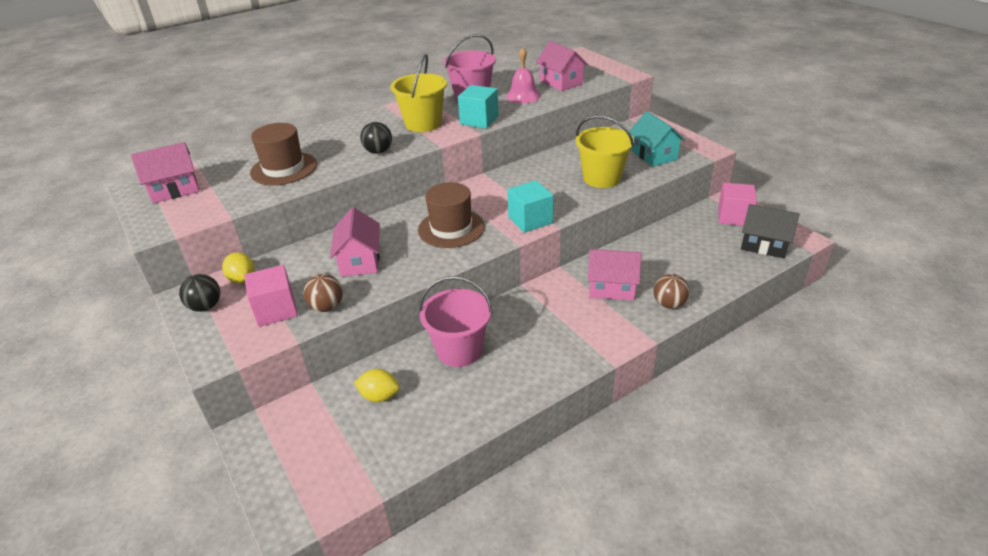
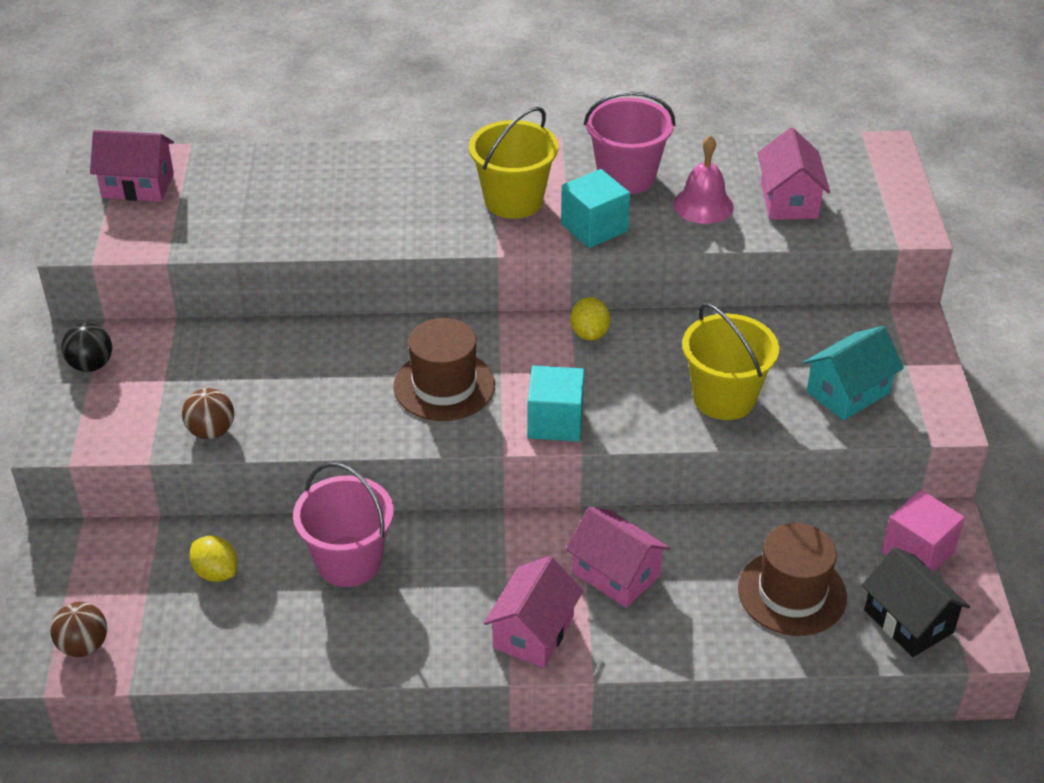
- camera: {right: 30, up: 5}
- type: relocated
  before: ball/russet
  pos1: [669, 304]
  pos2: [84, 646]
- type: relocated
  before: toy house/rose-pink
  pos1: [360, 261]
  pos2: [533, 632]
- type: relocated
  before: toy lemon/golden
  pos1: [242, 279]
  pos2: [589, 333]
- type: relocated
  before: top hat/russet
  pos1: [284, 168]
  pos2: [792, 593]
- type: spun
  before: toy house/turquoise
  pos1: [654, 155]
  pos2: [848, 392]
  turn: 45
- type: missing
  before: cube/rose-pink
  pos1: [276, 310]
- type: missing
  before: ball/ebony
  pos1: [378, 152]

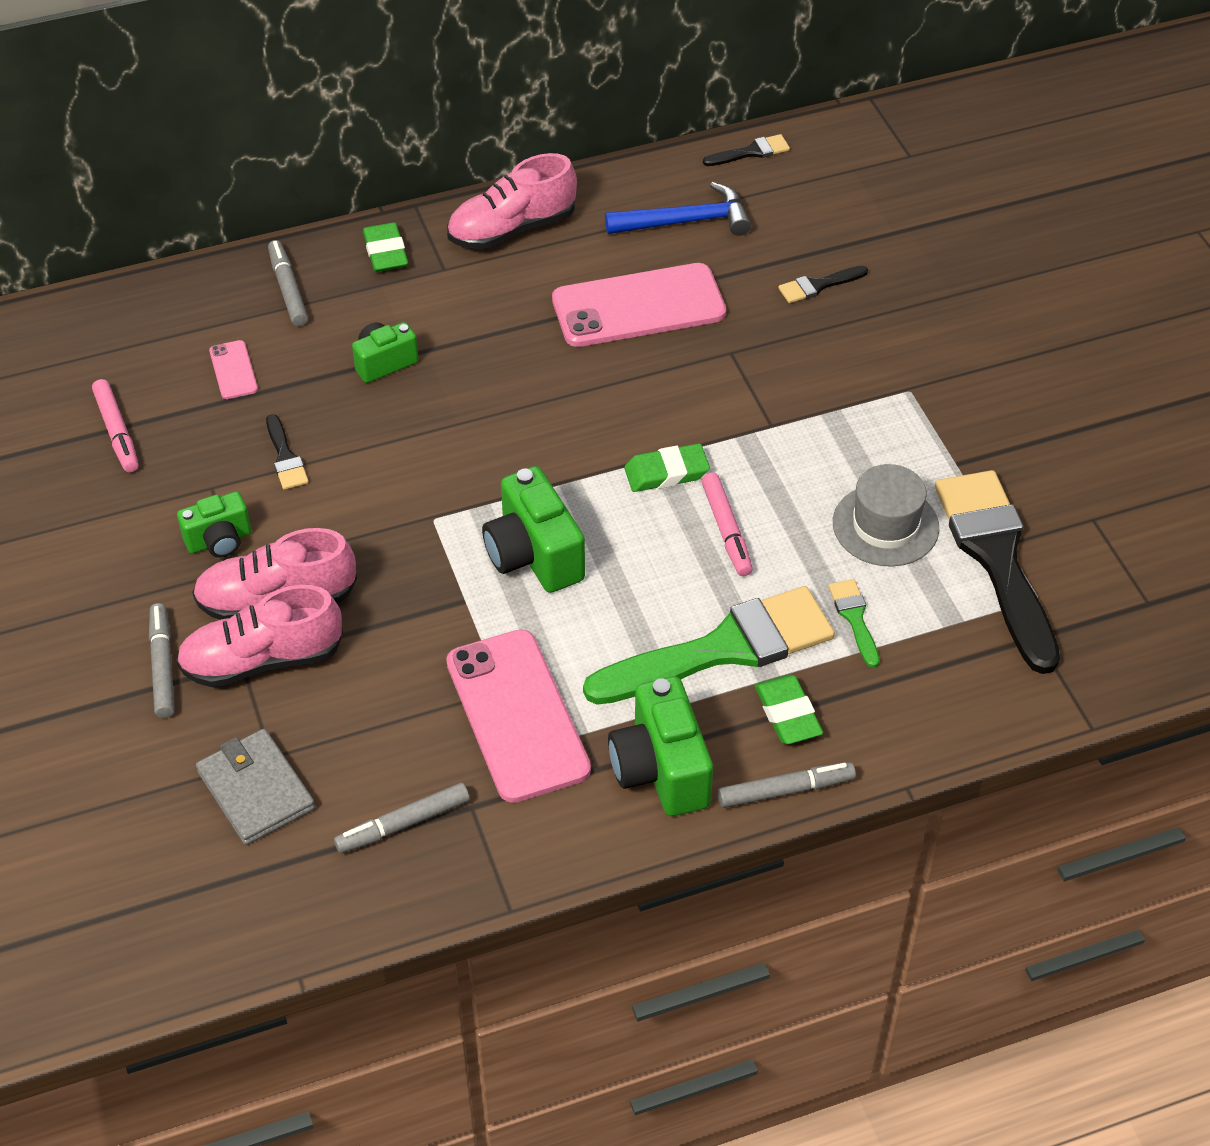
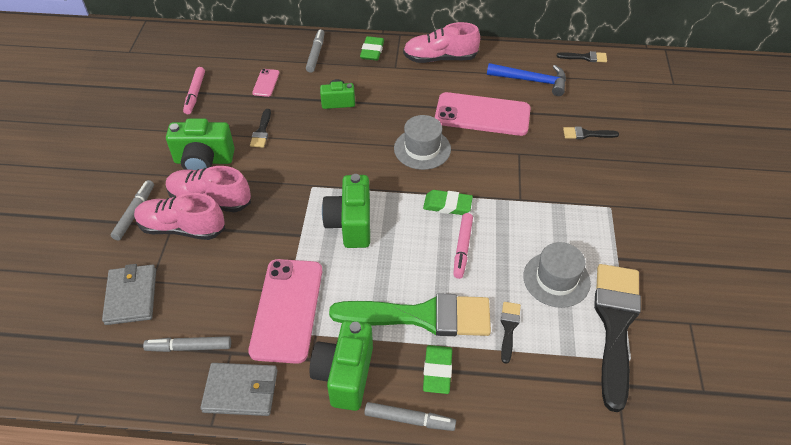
- camera: {right: 25, up: 0}
- type: size
  before: camera/emerald
  pos1: [219, 541]
  pos2: [204, 161]
  scale: 1.64
- type: appeared
  after: wallet/grey
  pos2: [241, 391]
- type: appeared
  after: top hat/grey
  pos2: [422, 149]
- type: colour
  before: paint brush/emerald
  after: paint brush/ebony
  pos1: [854, 618]
  pos2: [509, 328]

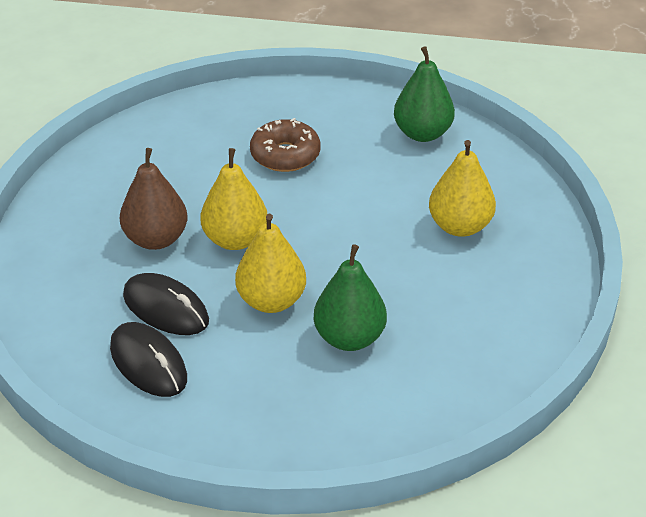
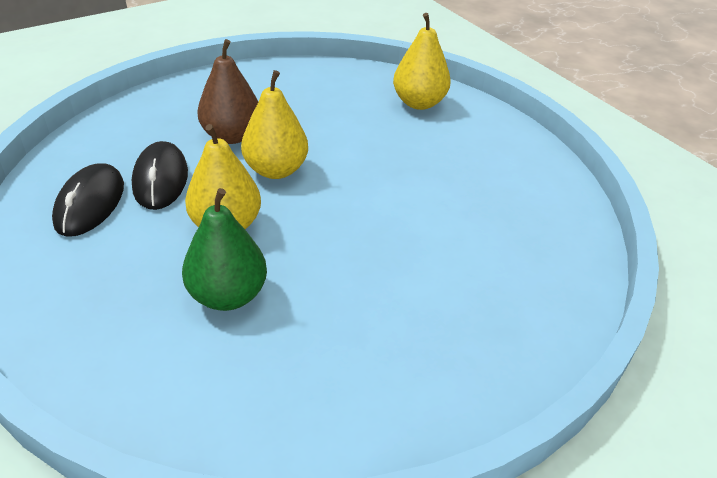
- camera: {right: 45, up: 0}
- type: relocated
  before: pear fruit/golden
  pos1: [459, 226]
  pos2: [419, 103]
- type: missing
  before: glazed donut/russet
  pos1: [285, 155]
- type: missing
  before: pear fruit/emerald
  pos1: [422, 133]

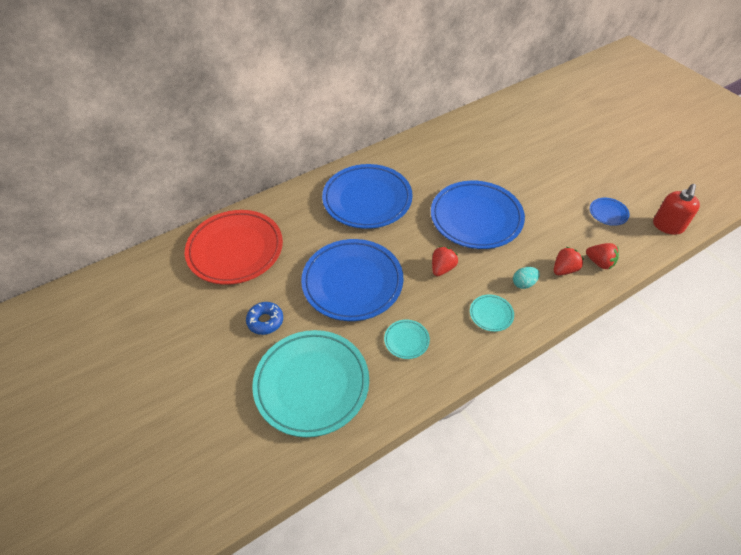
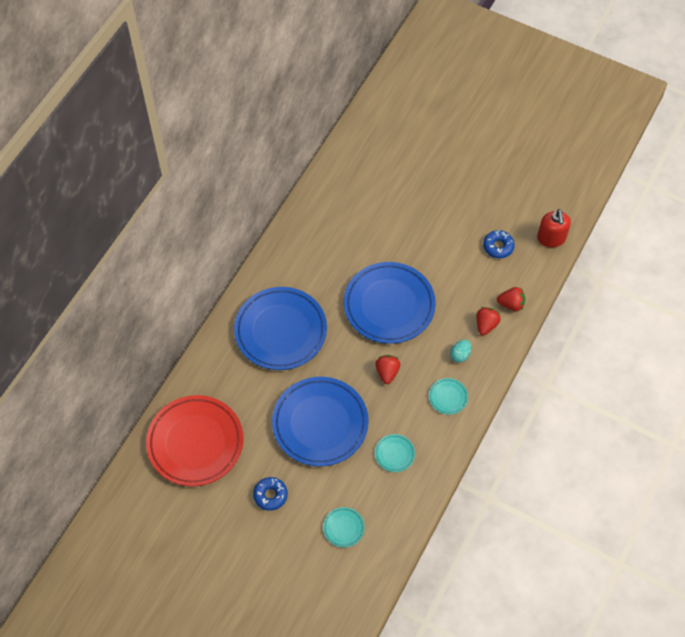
- camera: {right: -30, up: 10}
- type: size
  before: flat dish/turquoise
  pos1: [312, 384]
  pos2: [343, 528]
  scale: 0.42
- type: exchanged
  before: flat dish/royal blue
  after: glazed donut/royal blue
  pos1: [608, 213]
  pos2: [498, 246]

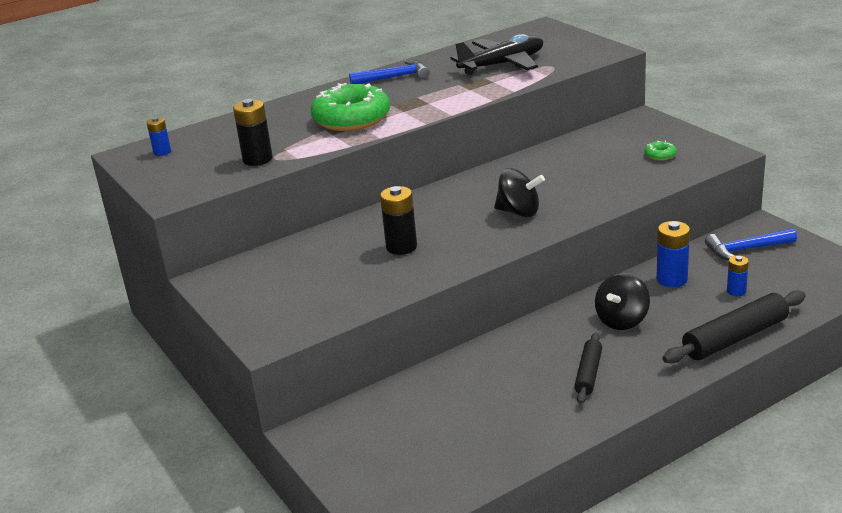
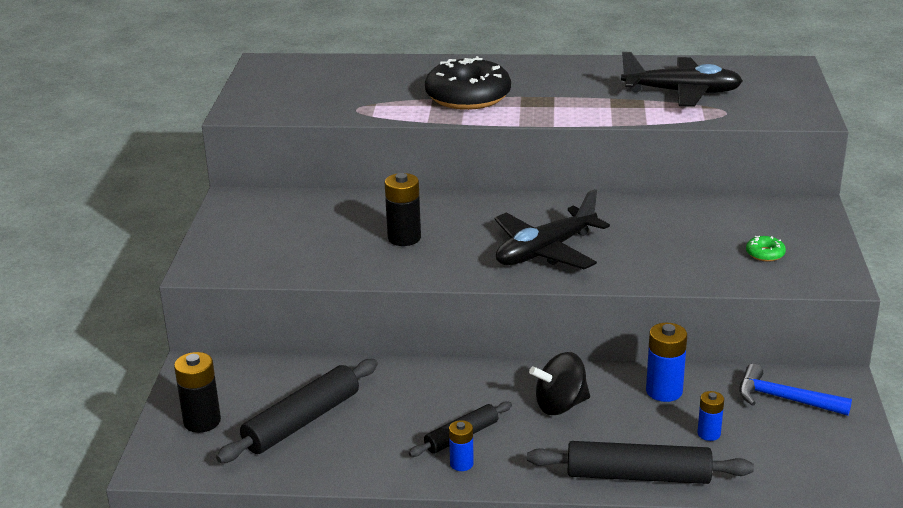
- camera: {right: 35, up: 0}
- type: relocated
  before: battery/ebony
  pos1: [257, 159]
  pos2: [202, 421]
- type: appeared
  after: pastry roller/ebony
  pos2: [302, 421]
- type: colour
  before: glazed donut/emerald
  after: glazed donut/ebony
  pos1: [351, 119]
  pos2: [468, 96]
- type: relocated
  before: battery/royal blue
  pos1: [162, 152]
  pos2: [461, 464]
- type: exchanged
  before: toy top/ebony
  after: toy plane/ebony
  pos1: [519, 212]
  pos2: [545, 251]
- type: missing
  before: carpenter's hammer/royal blue
  pos1: [394, 77]

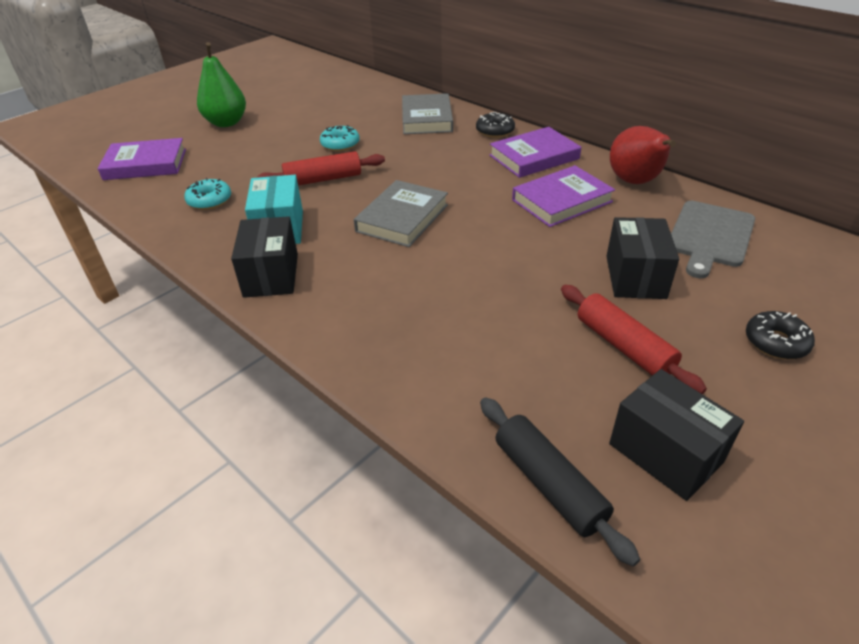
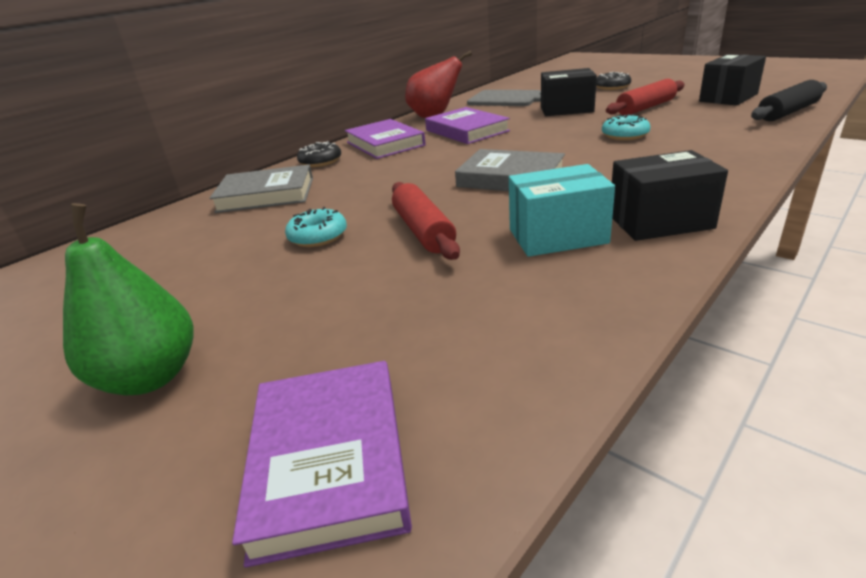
- camera: {right: -90, up: -10}
- type: relocated
  before: glazed donut/turquoise
  pos1: [209, 200]
  pos2: [625, 135]

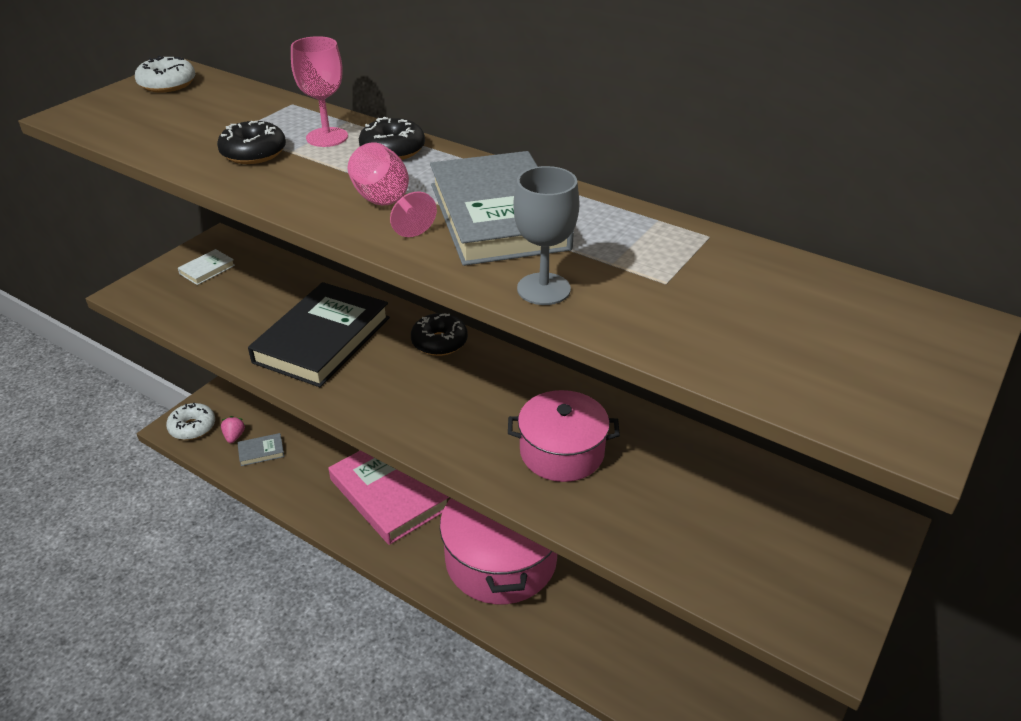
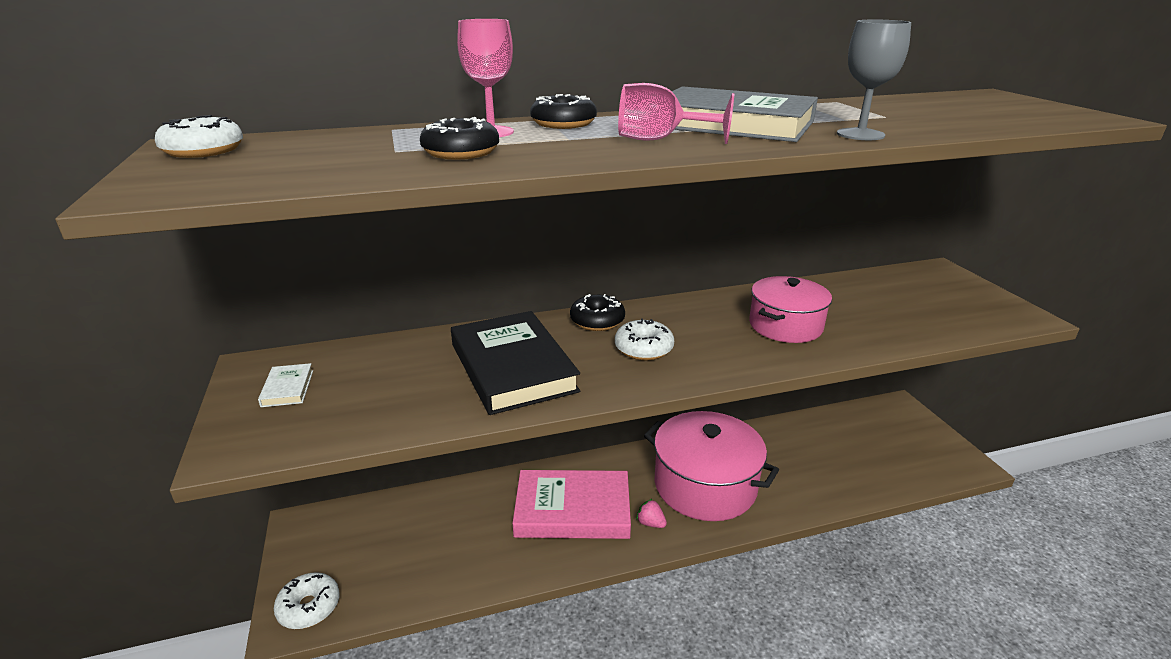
- camera: {right: -50, up: -10}
- type: appeared
  after: glazed donut/white
  pos2: [643, 349]
- type: relocated
  before: strawberry/rose-pink
  pos1: [234, 436]
  pos2: [650, 523]
- type: missing
  before: hardcover/grey
  pos1: [261, 451]

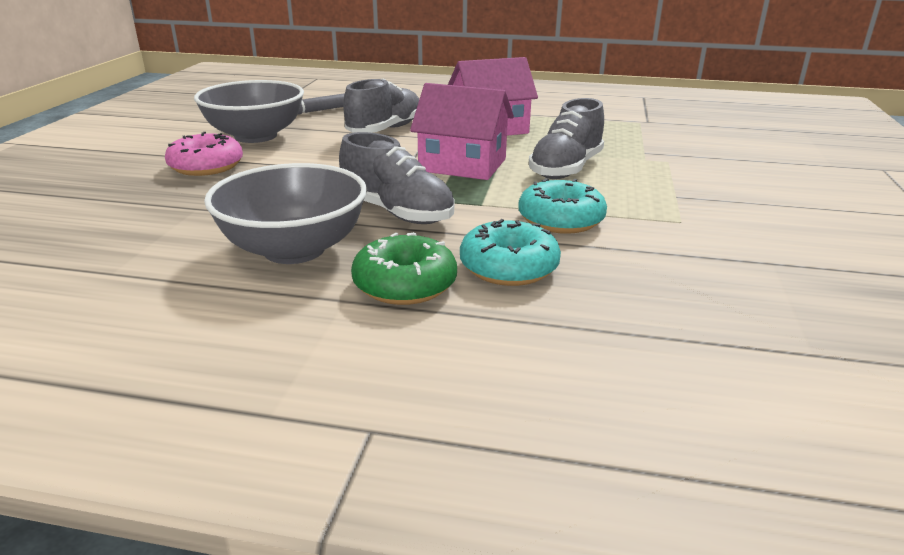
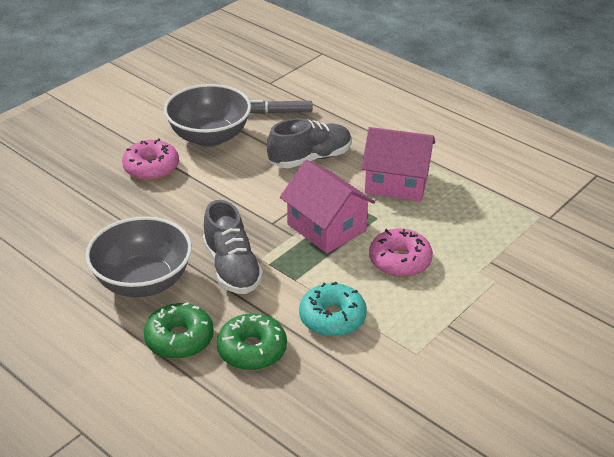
- camera: {right: 30, up: 10}
- type: colour
  before: glazed donut/turquoise
  after: glazed donut/emerald
  pos1: [509, 267]
  pos2: [252, 350]
- type: exchanged
  before: shoe/grey
  after: glazed donut/rose-pink
  pos1: [566, 169]
  pos2: [400, 261]

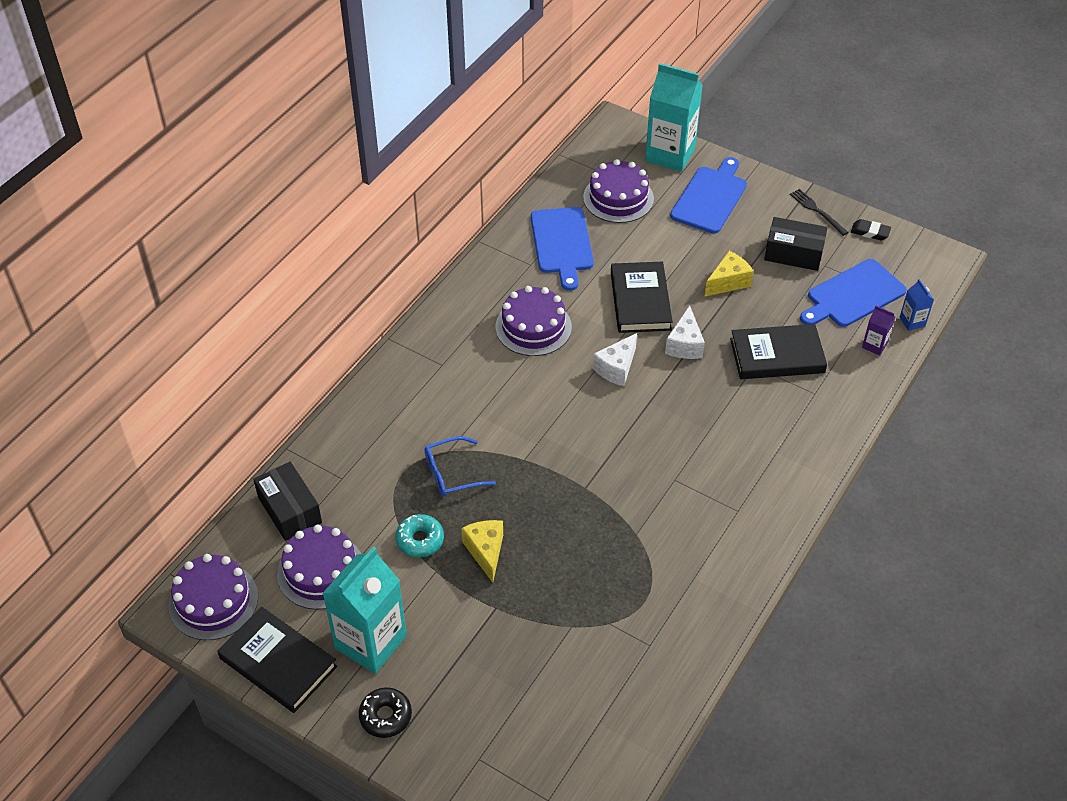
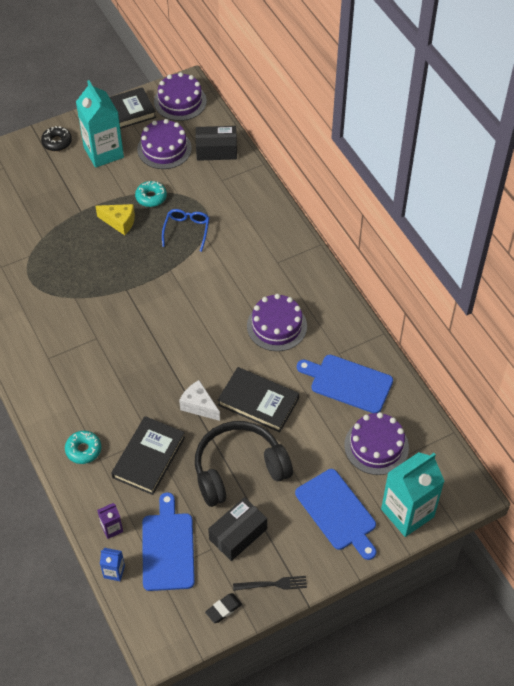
- camera: {right: 120, up: 5}
- type: appeared
  after: glazed donut/turquoise
  pos2: [83, 450]
- type: exchanged
  before: cheese/golden
  after: over-ear headphones/ebony
  pos1: [728, 282]
  pos2: [238, 469]
- type: missing
  before: cheese/white
  pos1: [616, 368]

